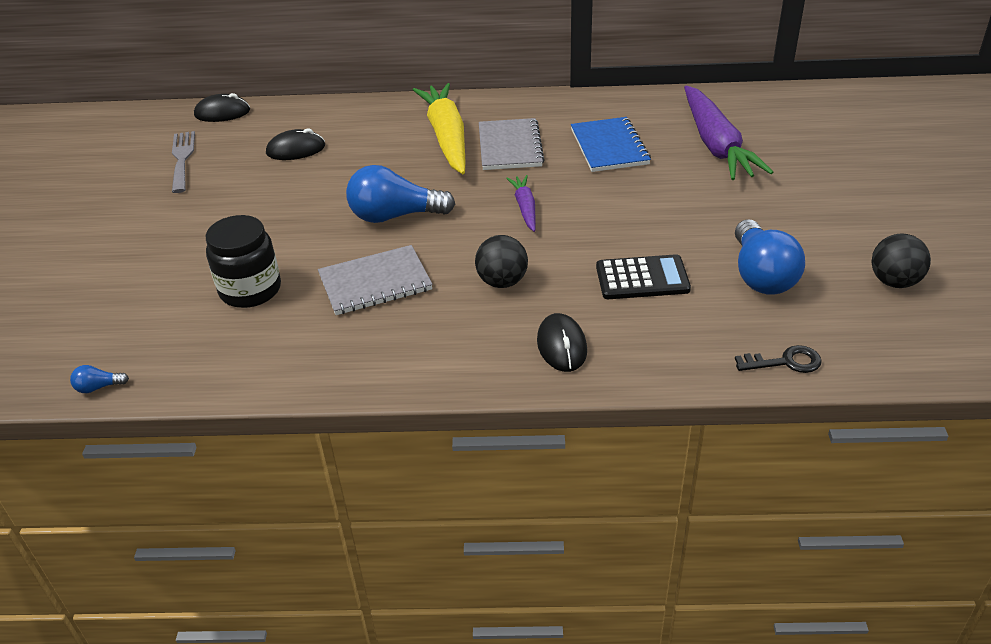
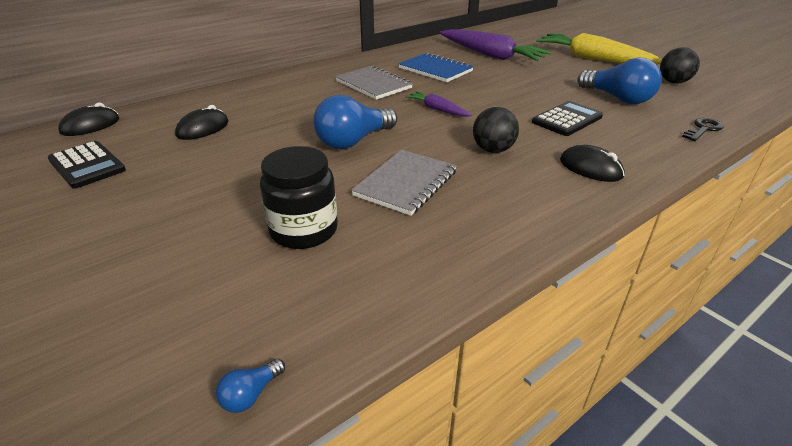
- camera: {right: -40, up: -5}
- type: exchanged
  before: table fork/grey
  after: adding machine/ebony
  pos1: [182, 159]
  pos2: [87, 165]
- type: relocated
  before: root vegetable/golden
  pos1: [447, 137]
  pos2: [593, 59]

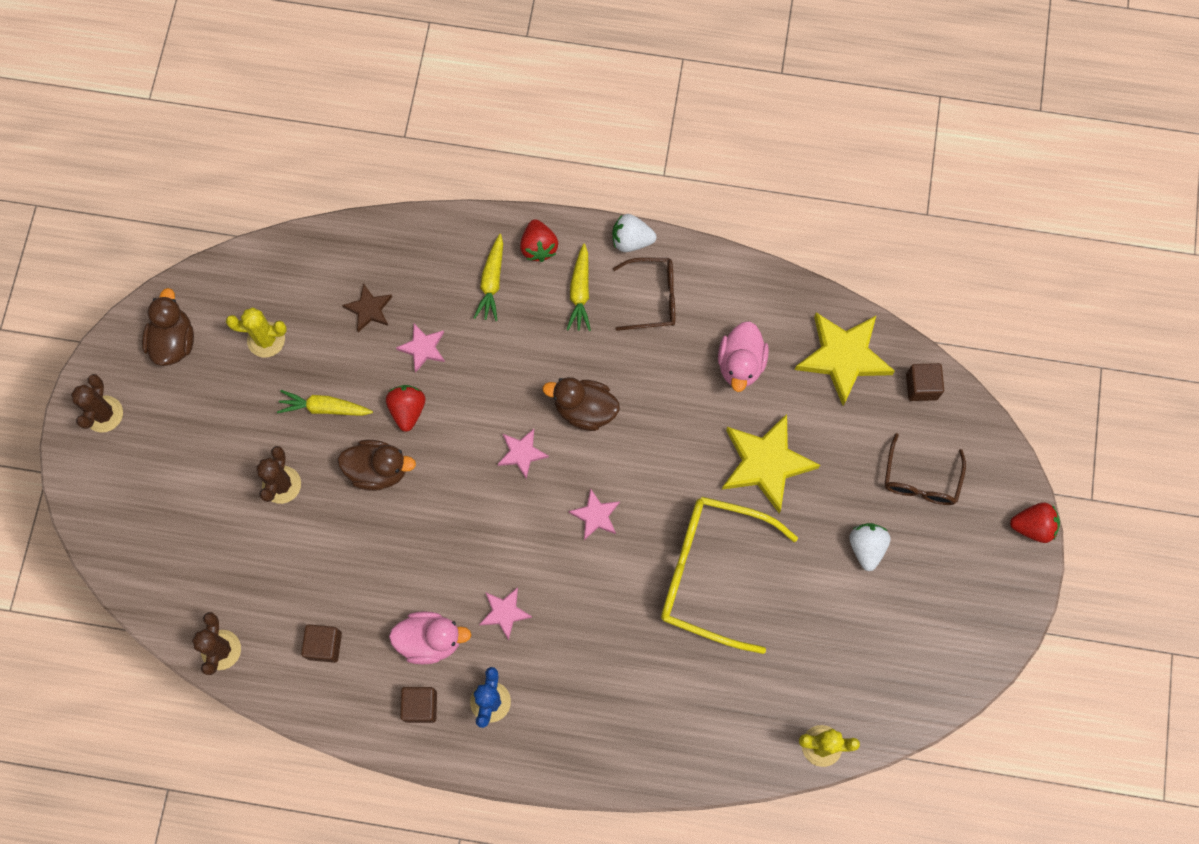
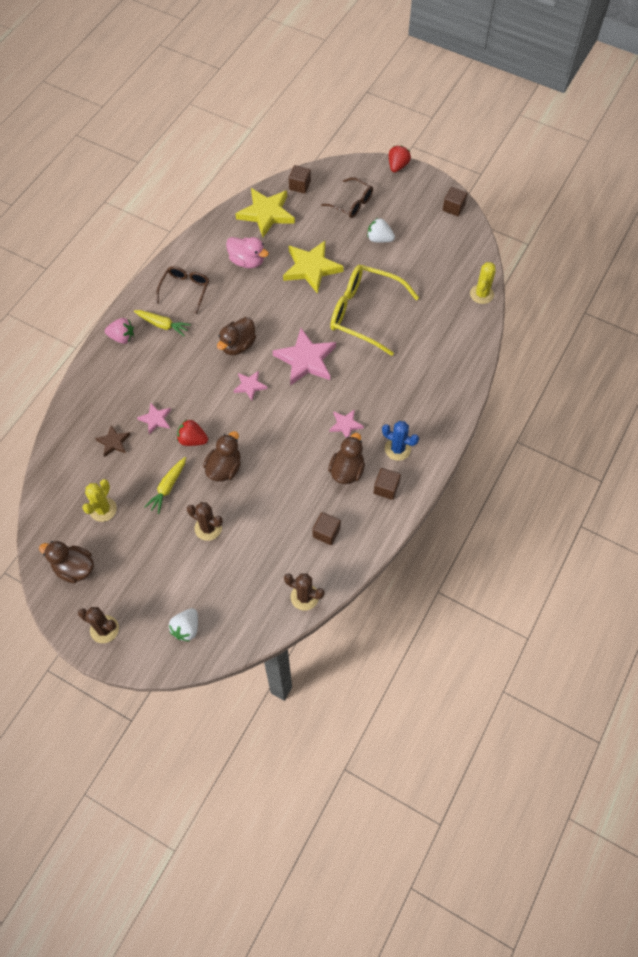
- camera: {right: -70, up: -10}
- type: colour
  before: strawberry/crimson
  after: strawberry/rose-pink
  pos1: [539, 247]
  pos2: [122, 337]
- type: relocated
  before: strawberry/white
  pos1: [631, 240]
  pos2: [186, 628]
- type: size
  before: star/rose-pink
  pos1: [595, 515]
  pos2: [306, 360]
  scale: 1.93
- type: colour
  before: rubber duck/rose-pink
  after: rubber duck/russet
  pos1: [430, 640]
  pos2: [347, 470]
- type: spun
  before: spectacles/golden
  pos1: [712, 573]
  pos2: [365, 313]
  turn: 75
- type: appeared
  after: cube/russet
  pos2: [453, 208]
- type: missing
  before: root vegetable/golden
  pos1: [492, 282]

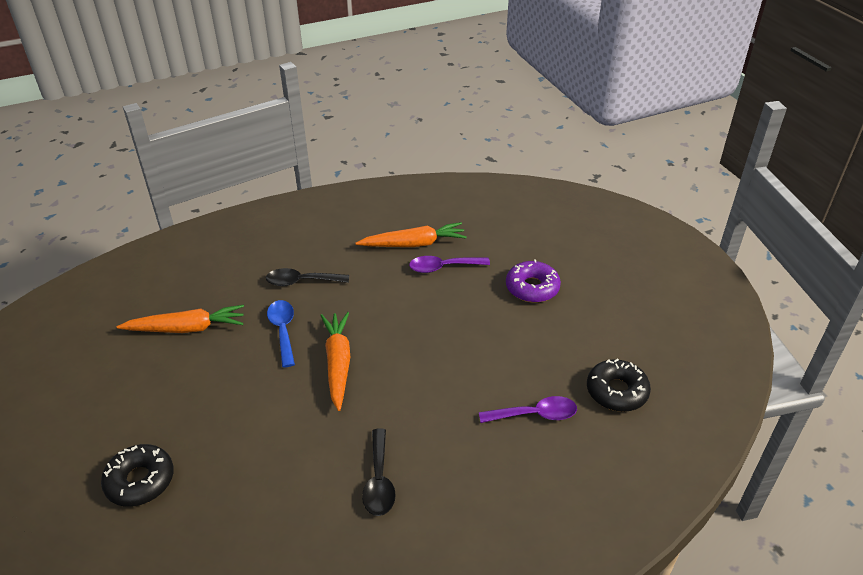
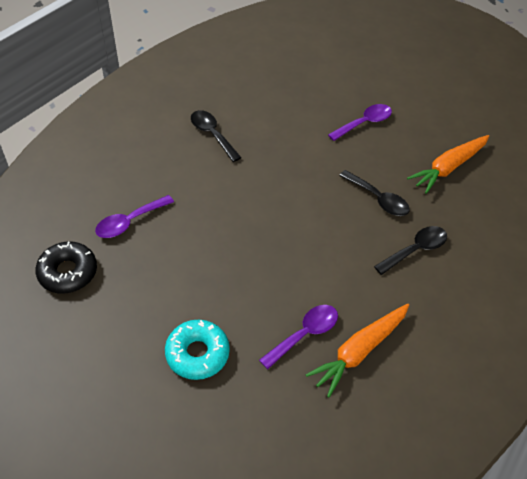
- camera: {right: 145, up: 10}
- type: colour
  before: glazed donut/purple
  after: glazed donut/turquoise
  pos1: [532, 288]
  pos2: [197, 353]
- type: appeared
  after: teaspoon/purple
  pos2: [364, 123]
- type: colour
  before: teaspoon/royal blue
  after: teaspoon/ebony
  pos1: [283, 331]
  pos2: [378, 199]
- type: missing
  before: glazed donut/ebony
  pos1: [140, 481]
- type: missing
  before: root vegetable/orange
  pos1: [338, 363]

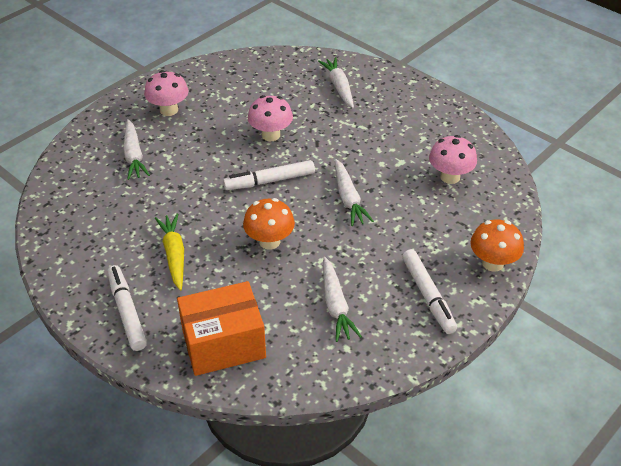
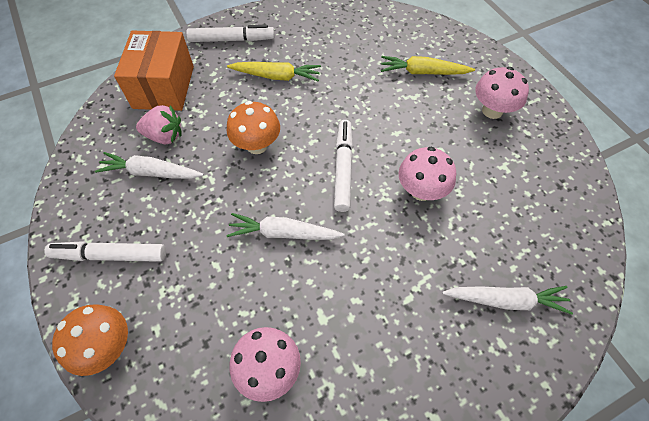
- camera: {right: 110, up: 15}
- type: appeared
  after: strawberry/rose-pink
  pos2: [165, 136]
- type: colour
  before: root vegetable/white
  after: root vegetable/golden
  pos1: [134, 155]
  pos2: [423, 72]

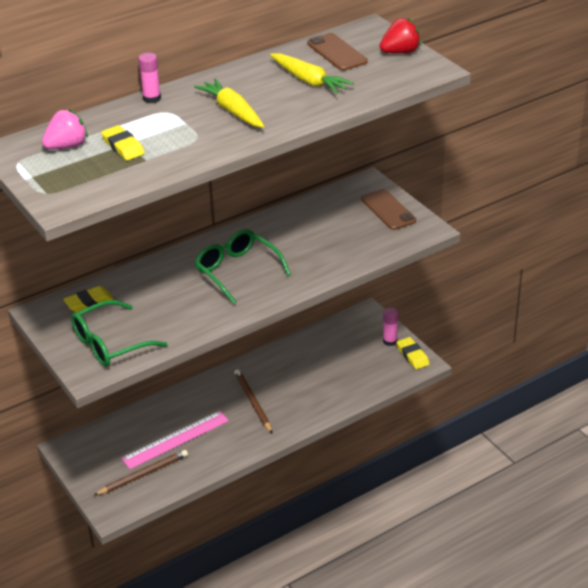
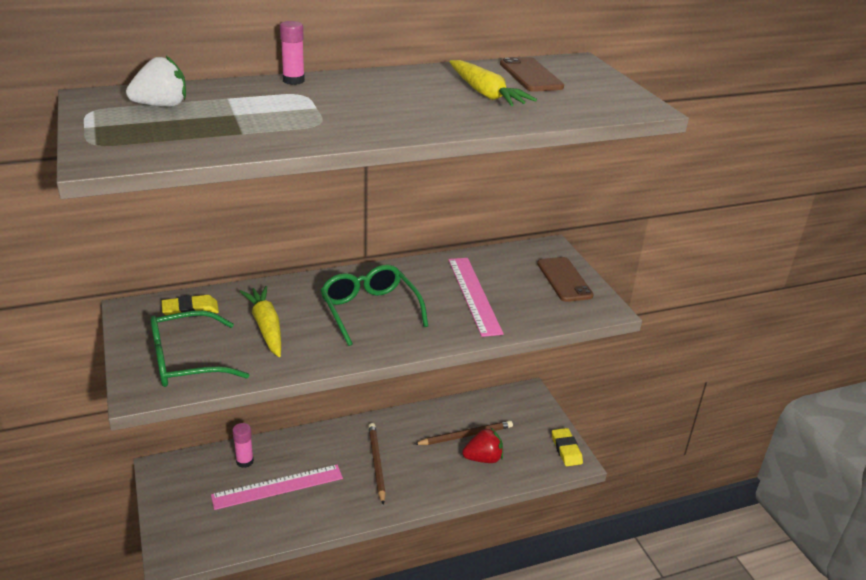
- camera: {right: 10, up: -5}
- type: colour
  before: strawberry/rose-pink
  after: strawberry/white
  pos1: [67, 146]
  pos2: [161, 105]
- type: relocated
  before: glue/rose-pink
  pos1: [390, 341]
  pos2: [244, 461]
- type: relocated
  before: root vegetable/golden
  pos1: [232, 111]
  pos2: [266, 327]
- type: relocated
  before: wooden pencil/russet
  pos1: [143, 474]
  pos2: [466, 435]
- type: appeared
  after: measuring stick/rose-pink
  pos2: [474, 295]
- type: relocated
  before: strawberry/crimson
  pos1: [400, 52]
  pos2: [483, 458]
- type: missing
  before: pencil eraser/golden
  pos1: [123, 146]

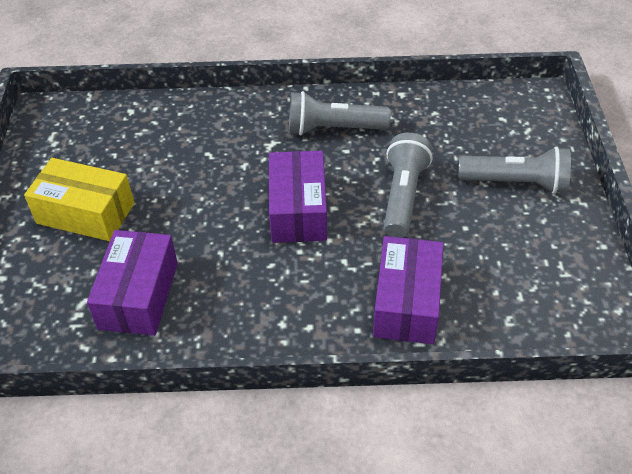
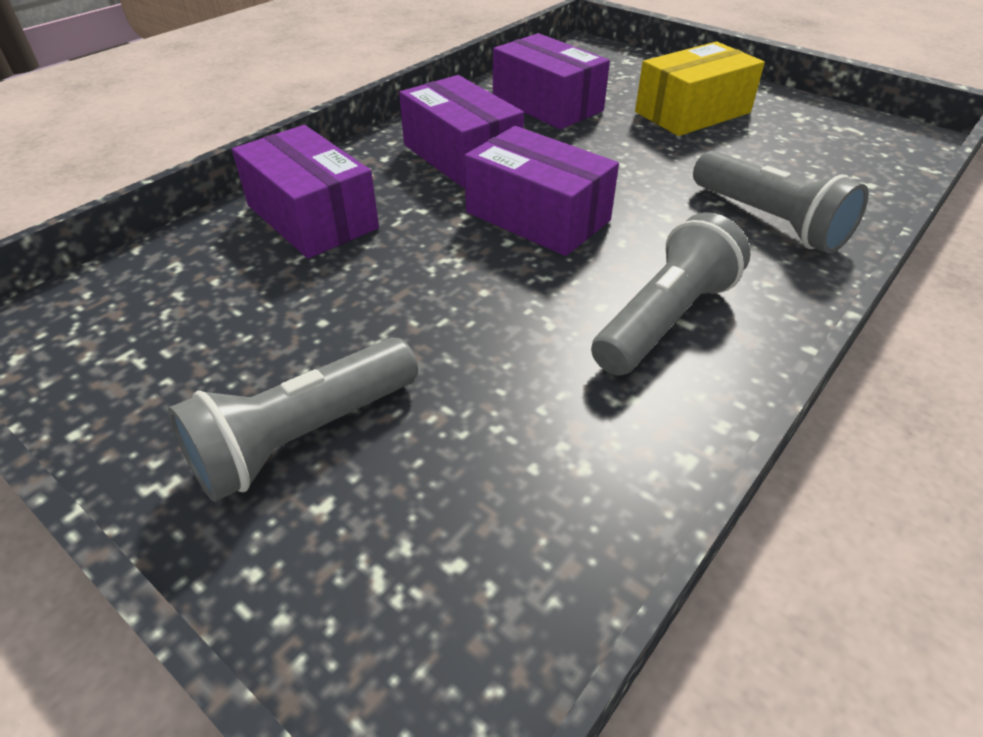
- camera: {right: 130, up: -5}
- type: appeared
  after: box/purple
  pos2: [462, 156]
- type: relocated
  before: pocket torch/grey
  pos1: [403, 195]
  pos2: [769, 221]

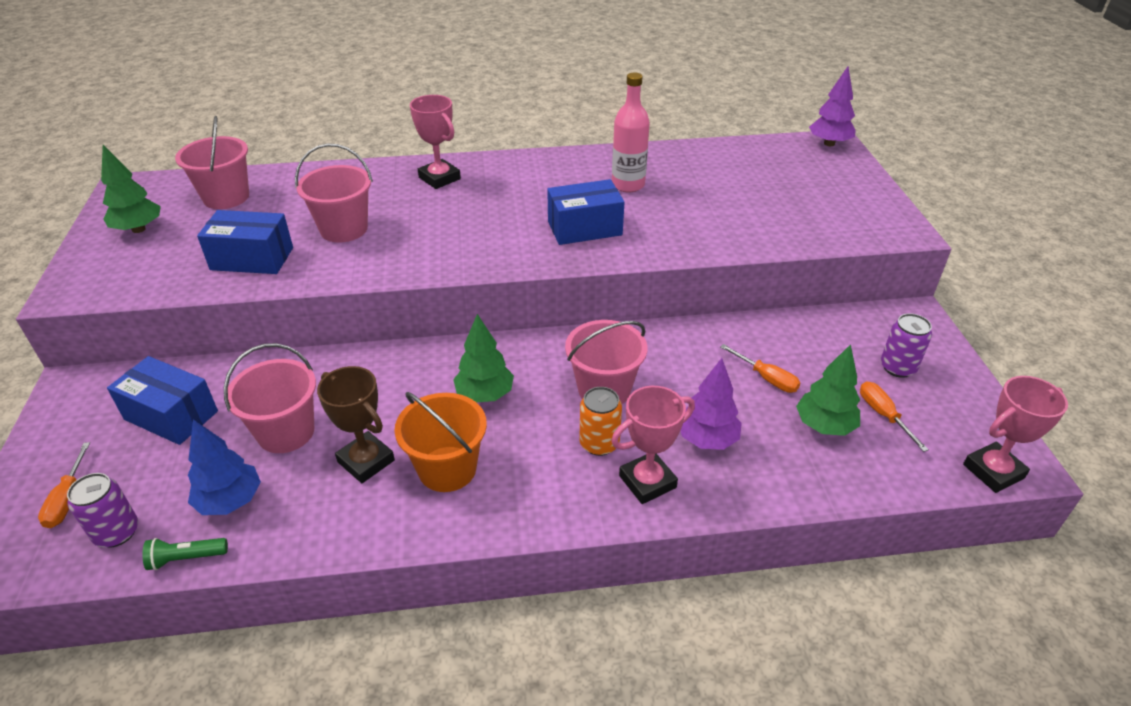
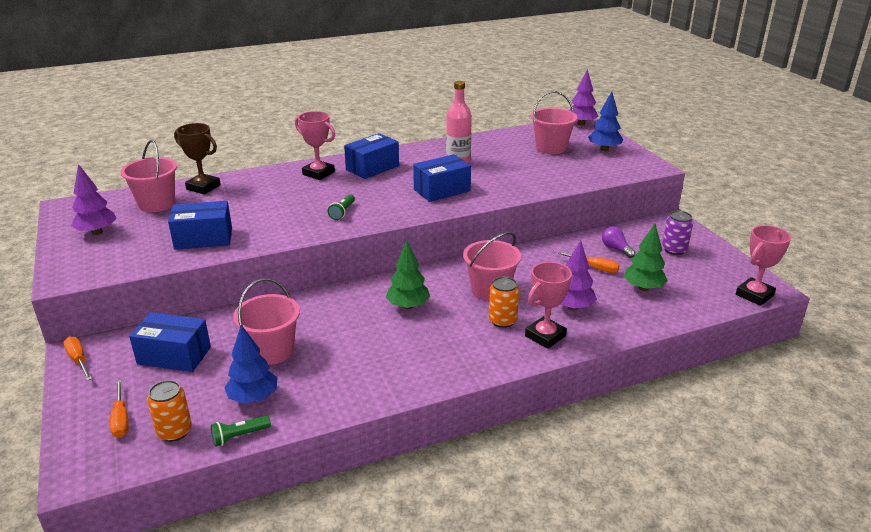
- camera: {right: -15, up: -10}
- type: relocated
  before: hand screwdriver/orange
  pos1: [883, 415]
  pos2: [78, 360]
- type: colour
  before: fir tree/emerald
  after: fir tree/purple
  pos1: [138, 229]
  pos2: [97, 232]
- type: colour
  before: can/purple
  after: can/orange
  pos1: [117, 532]
  pos2: [174, 431]
- type: relocated
  before: trophy/russet
  pos1: [366, 461]
  pos2: [203, 187]
- type: appeared
  after: pocket torch/emerald
  pos2: [342, 212]
- type: appeared
  after: box/royal blue
  pos2: [372, 168]
- type: relocated
  before: sand bucket/rose-pink
  pos1: [344, 229]
  pos2: [551, 148]
- type: appeared
  after: fir tree/royal blue
  pos2: [604, 149]
- type: appeared
  after: bulb/purple
  pos2: [616, 249]
- type: missing
  before: sand bucket/orange
  pos1: [447, 469]

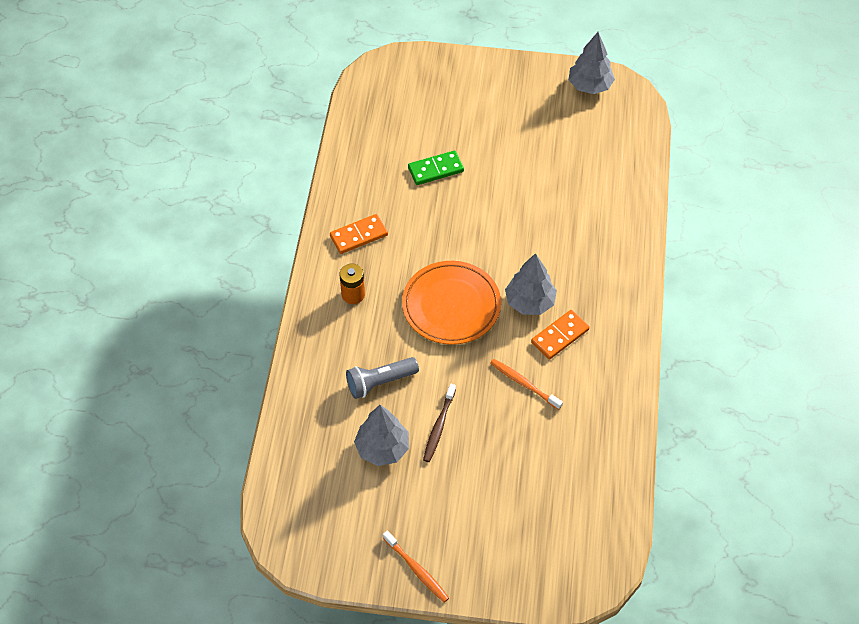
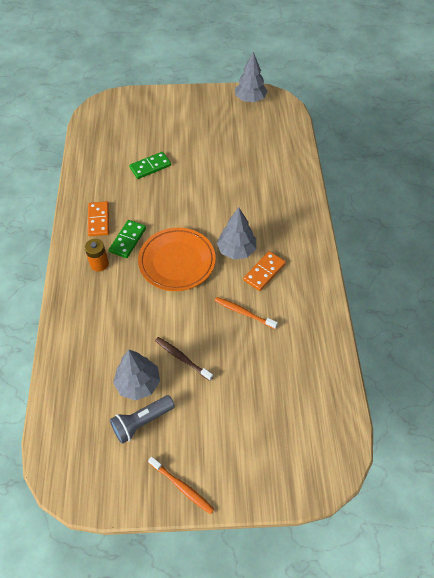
- camera: {right: -10, up: 0}
- type: spun
  before: domino/orange
  pos1: [358, 235]
  pos2: [98, 220]
  turn: -60
- type: appeared
  after: domino/emerald
  pos2: [128, 240]
- type: relocated
  before: pocket torch/grey
  pos1: [380, 382]
  pos2: [142, 422]
- type: spun
  before: toothbrush/russet
  pos1: [439, 427]
  pos2: [182, 358]
  turn: 120

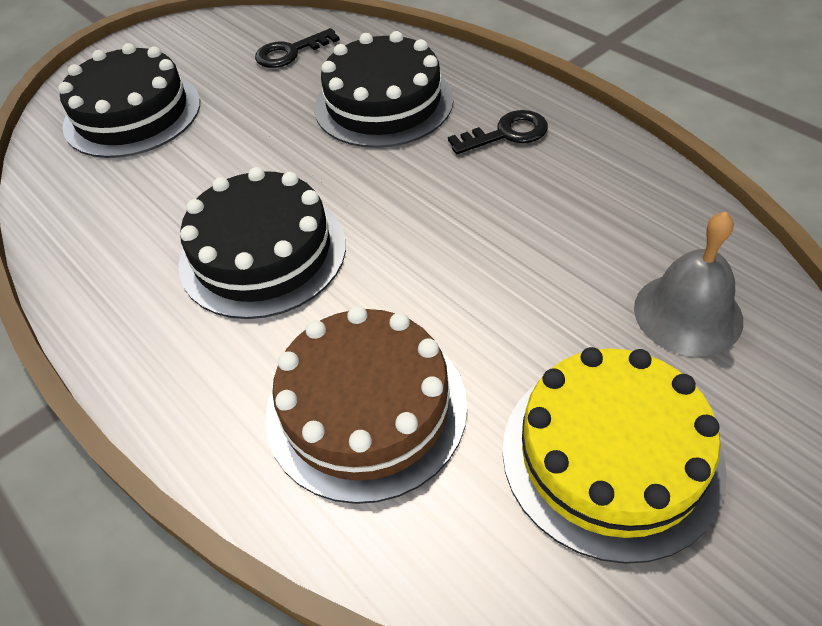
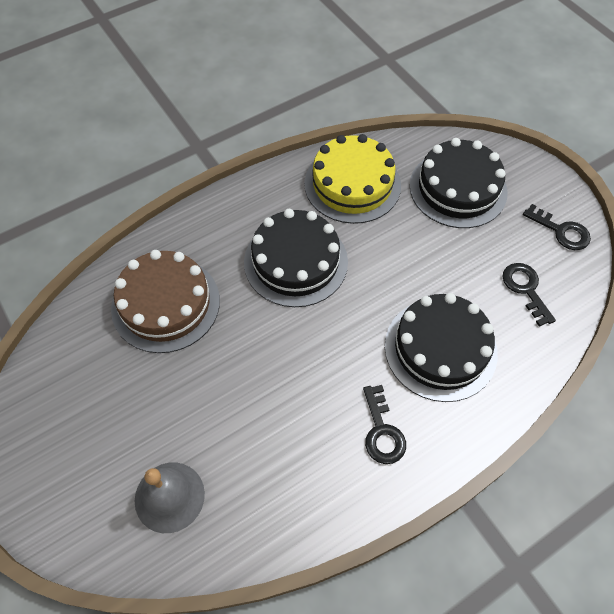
- camera: {right: 95, up: 10}
- type: relocated
  before: layer cake/golden
  pos1: [611, 455]
  pos2: [352, 184]
- type: appeared
  after: door key/ebony
  pos2: [561, 231]

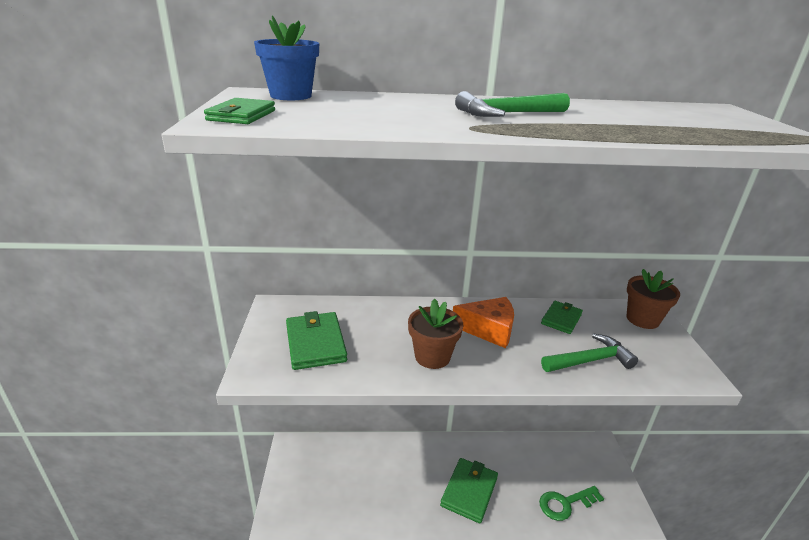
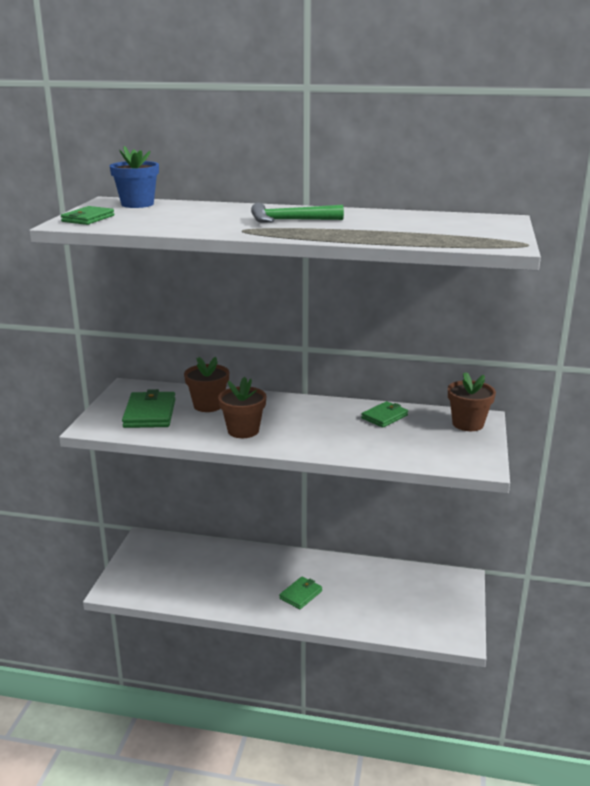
- camera: {right: 15, up: -5}
- type: appeared
  after: flower pot/russet
  pos2: [208, 405]
- type: size
  before: wallet/emerald
  pos1: [469, 491]
  pos2: [300, 595]
  scale: 0.64
- type: missing
  before: cheese/orange
  pos1: [488, 330]
- type: missing
  before: door key/emerald
  pos1: [565, 503]
- type: missing
  before: carpenter's hammer/emerald
  pos1: [590, 360]

